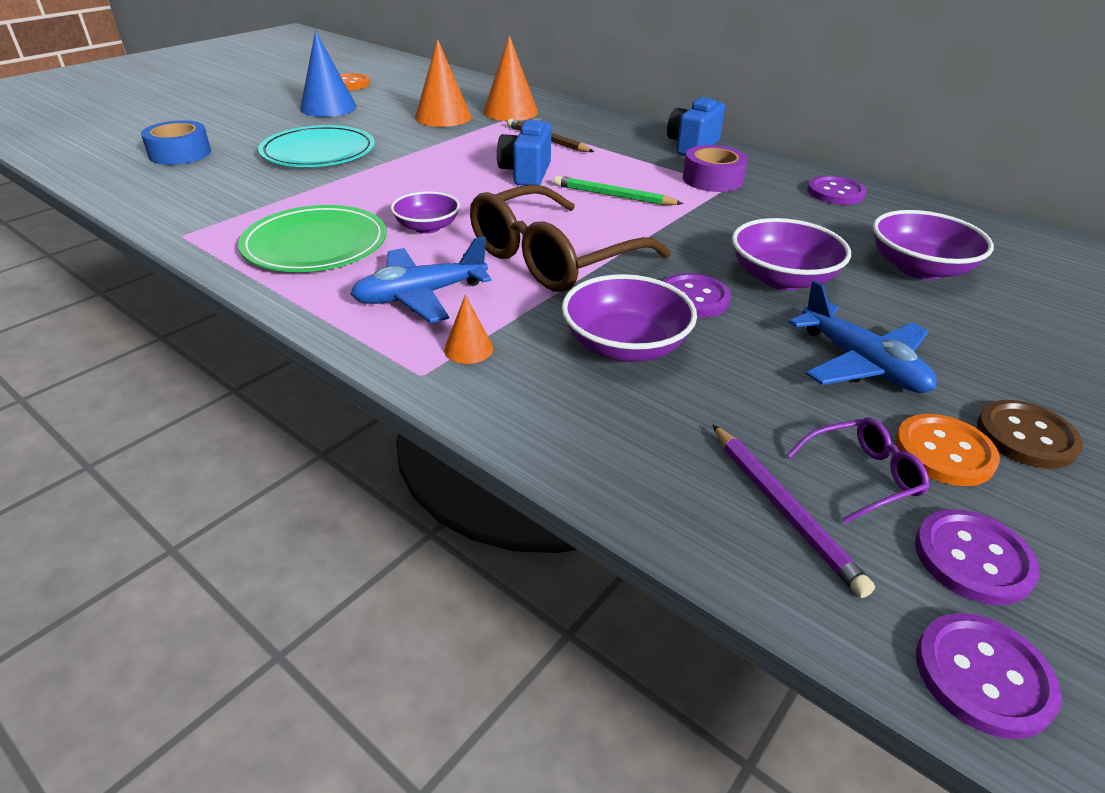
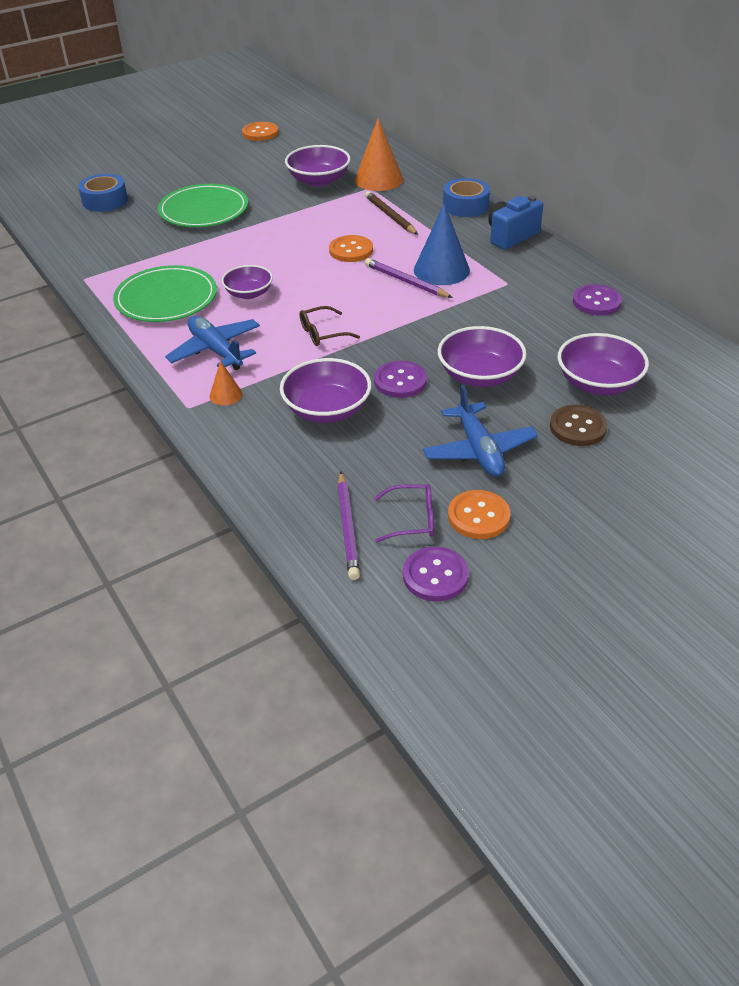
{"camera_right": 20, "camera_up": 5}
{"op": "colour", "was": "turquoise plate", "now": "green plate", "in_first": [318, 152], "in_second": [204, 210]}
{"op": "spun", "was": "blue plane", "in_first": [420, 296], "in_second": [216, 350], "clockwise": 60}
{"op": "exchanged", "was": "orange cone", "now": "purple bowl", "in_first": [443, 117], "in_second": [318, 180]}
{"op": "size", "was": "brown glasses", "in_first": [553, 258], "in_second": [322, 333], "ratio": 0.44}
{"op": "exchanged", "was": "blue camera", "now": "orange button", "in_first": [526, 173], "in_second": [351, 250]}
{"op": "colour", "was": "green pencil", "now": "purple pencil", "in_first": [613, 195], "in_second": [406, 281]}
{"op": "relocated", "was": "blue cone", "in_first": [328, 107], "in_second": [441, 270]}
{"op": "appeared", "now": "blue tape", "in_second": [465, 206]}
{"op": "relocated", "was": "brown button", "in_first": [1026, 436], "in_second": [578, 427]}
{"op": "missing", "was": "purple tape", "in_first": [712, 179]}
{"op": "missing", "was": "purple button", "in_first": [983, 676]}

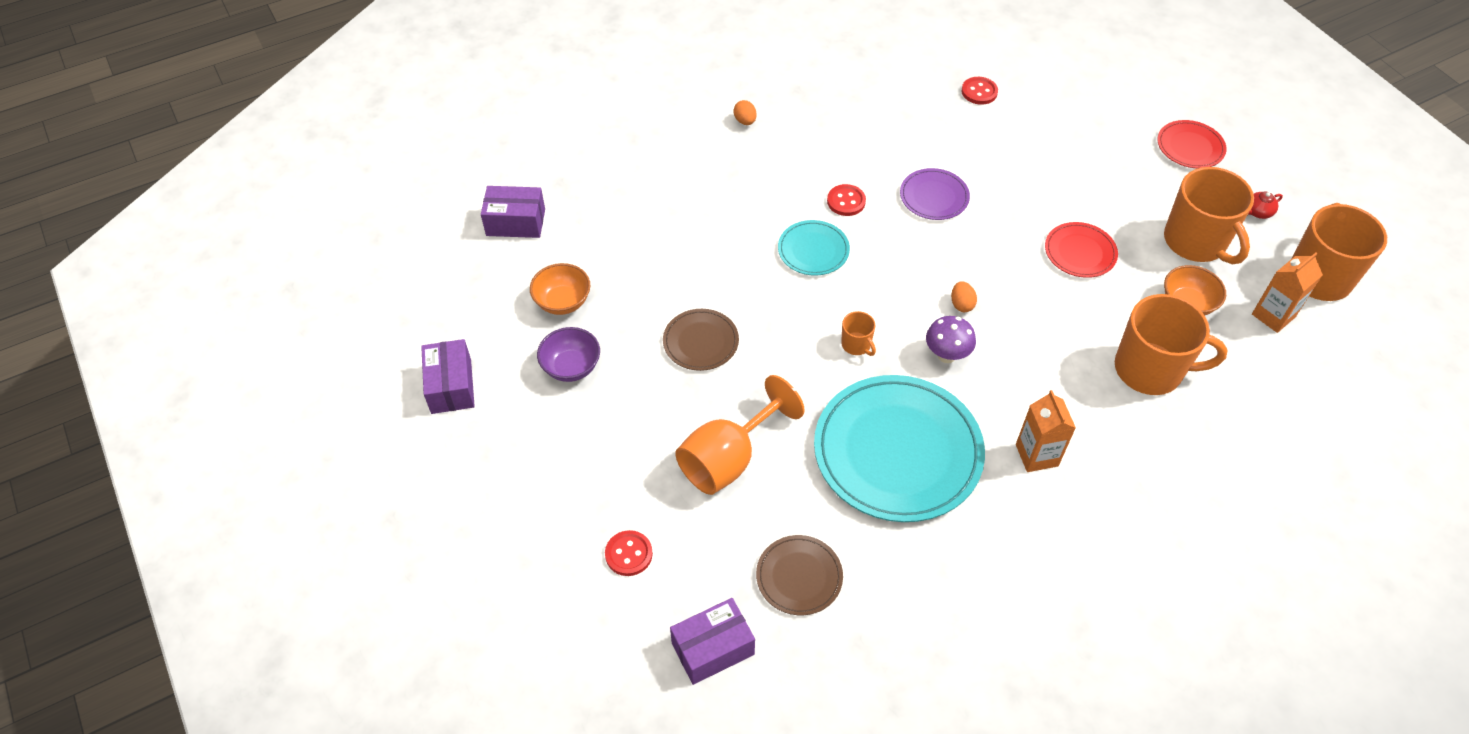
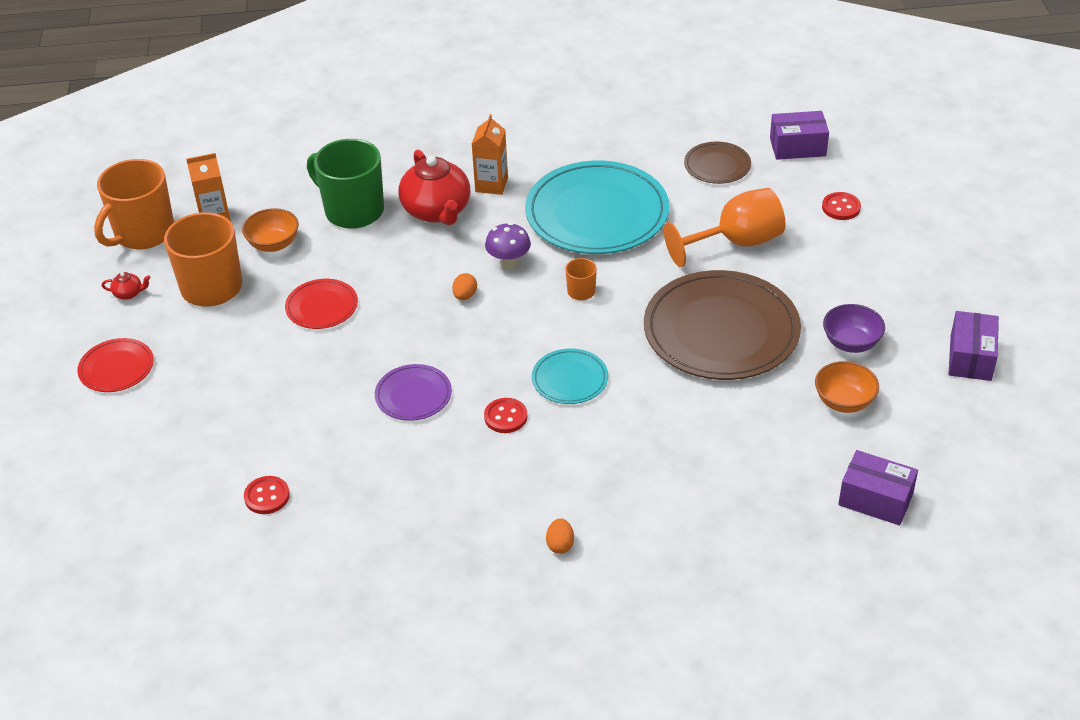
{"camera_right": -155, "camera_up": -10}
{"op": "colour", "was": "orange mug", "now": "green mug", "in_first": [1150, 370], "in_second": [353, 210]}
{"op": "appeared", "now": "red teapot", "in_second": [437, 211]}
{"op": "size", "was": "brown plate", "in_first": [701, 342], "in_second": [721, 331], "ratio": 2.09}

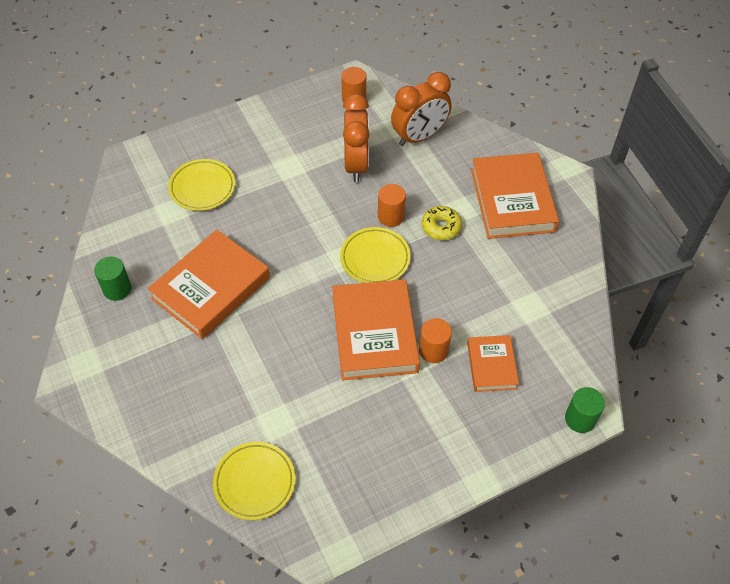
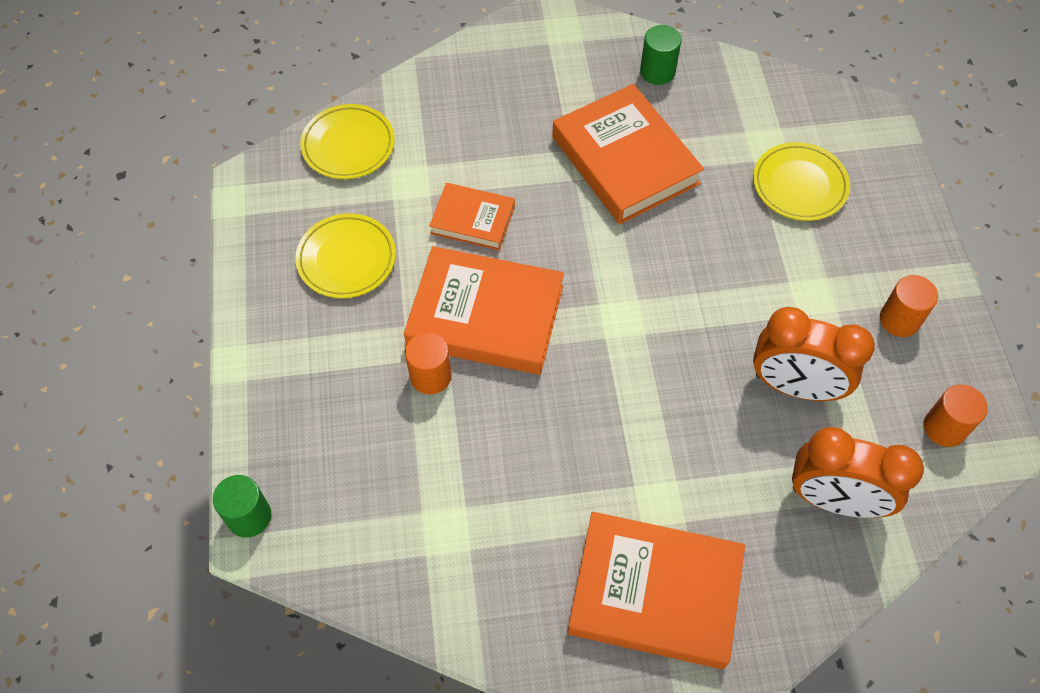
{"camera_right": 110, "camera_up": 5}
{"op": "relocated", "was": "yellow plate", "in_first": [375, 258], "in_second": [346, 259]}
{"op": "relocated", "was": "orange book", "in_first": [491, 365], "in_second": [472, 220]}
{"op": "spun", "was": "orange clock", "in_first": [419, 136], "in_second": [834, 500], "clockwise": -60}
{"op": "relocated", "was": "orange cylinder", "in_first": [391, 216], "in_second": [899, 320]}
{"op": "missing", "was": "yellow donut", "in_first": [441, 227]}

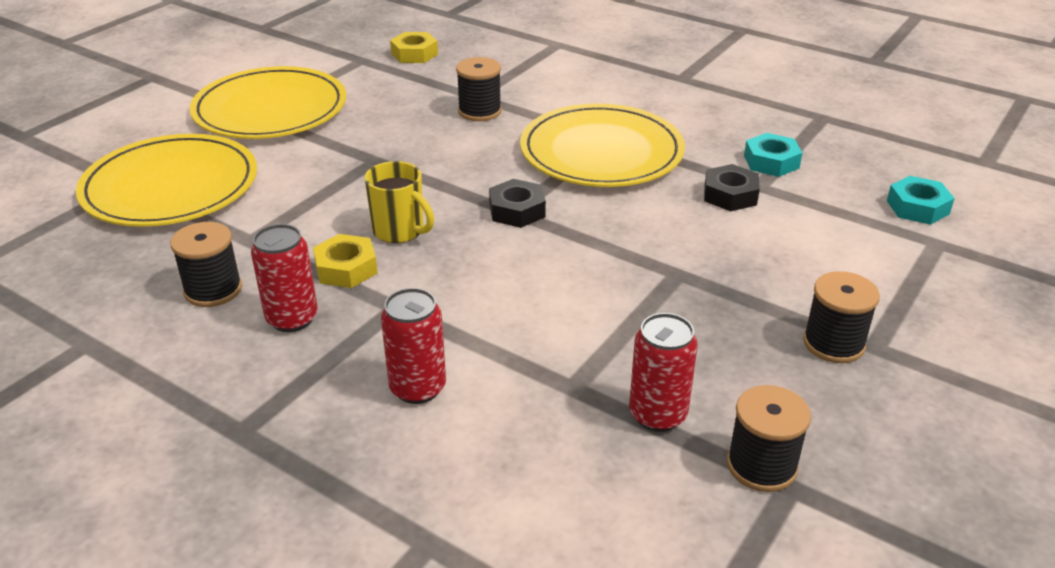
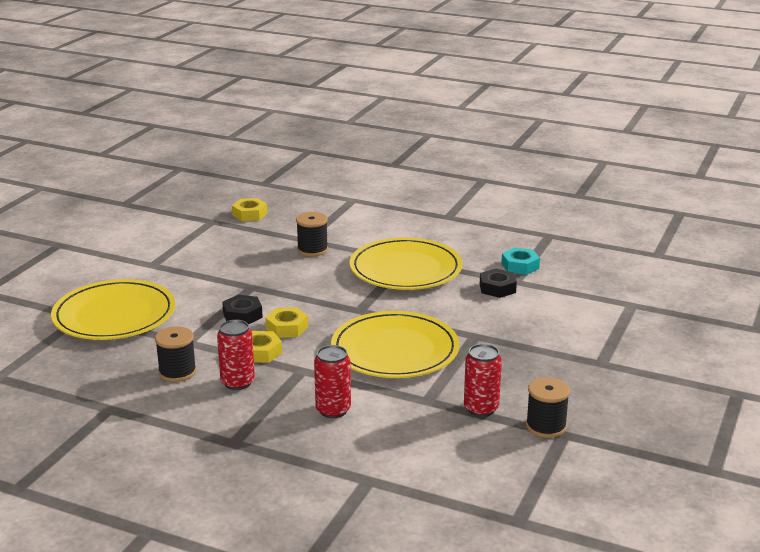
{"camera_right": -10, "camera_up": -10}
{"op": "relocated", "was": "black nut", "in_first": [517, 210], "in_second": [242, 315]}
{"op": "exchanged", "was": "yellow mug", "now": "yellow nut", "in_first": [400, 231], "in_second": [287, 328]}
{"op": "relocated", "was": "yellow plate", "in_first": [270, 109], "in_second": [395, 350]}
{"op": "missing", "was": "black spool", "in_first": [833, 343]}
{"op": "missing", "was": "turquoise nut", "in_first": [917, 207]}

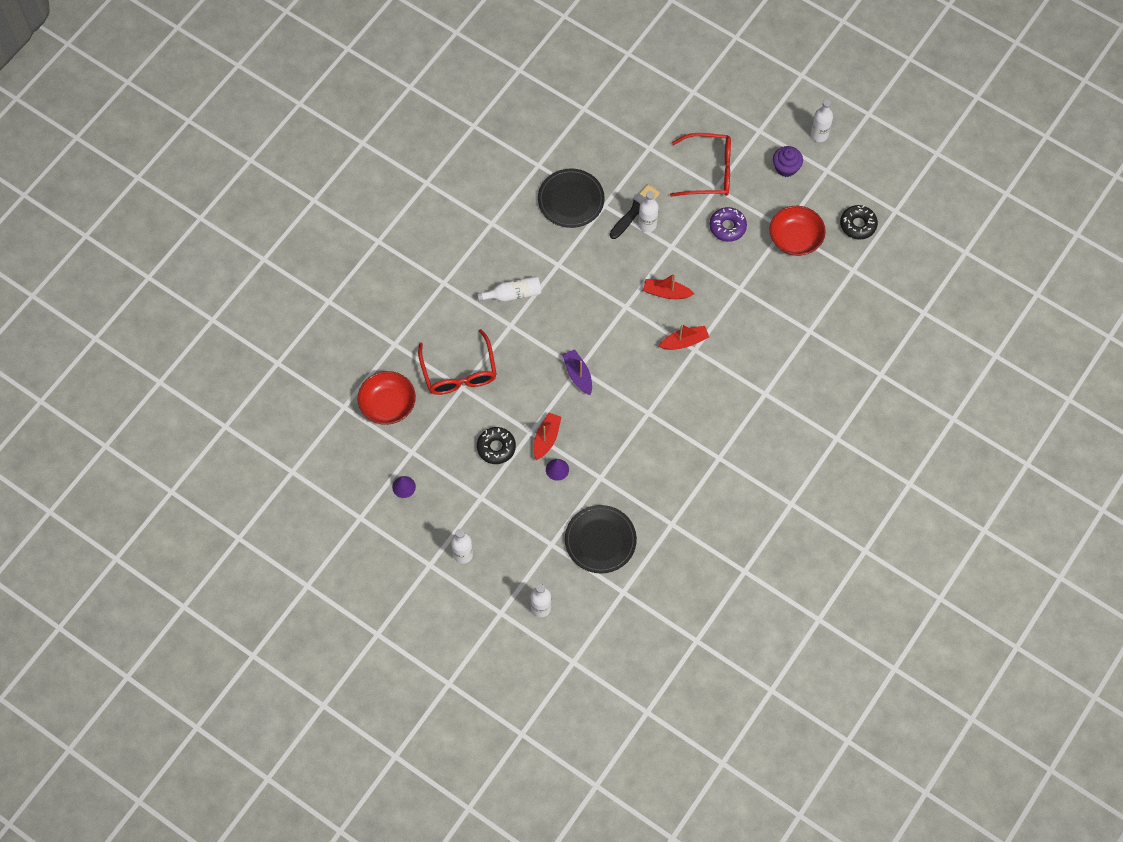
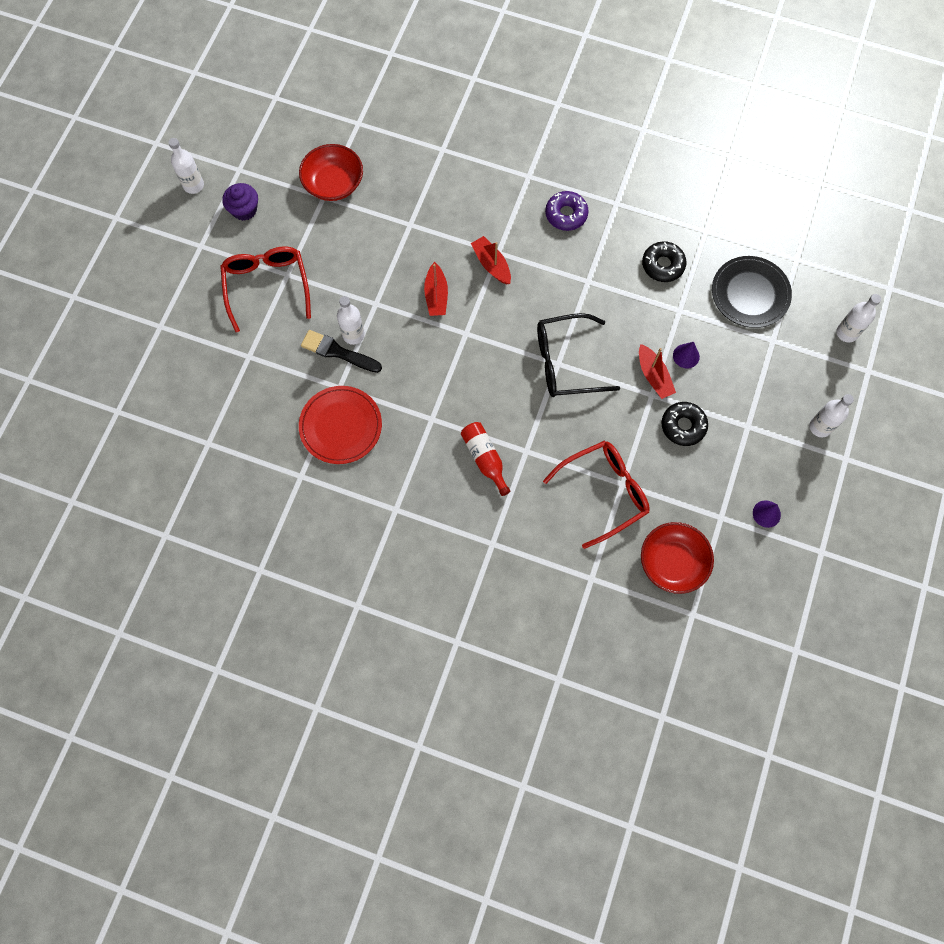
{"camera_right": -105, "camera_up": 5}
{"op": "colour", "was": "black plate", "now": "red plate", "in_first": [571, 200], "in_second": [341, 426]}
{"op": "colour", "was": "white bottle", "now": "red bottle", "in_first": [513, 294], "in_second": [485, 459]}
{"op": "exchanged", "was": "purple boat", "now": "black glasses", "in_first": [578, 375], "in_second": [566, 362]}
{"op": "relocated", "was": "purple donut", "in_first": [727, 227], "in_second": [566, 214]}
{"op": "spun", "was": "red boat", "in_first": [546, 438], "in_second": [654, 376], "clockwise": -120}
{"op": "relocated", "was": "black donut", "in_first": [858, 225], "in_second": [663, 265]}

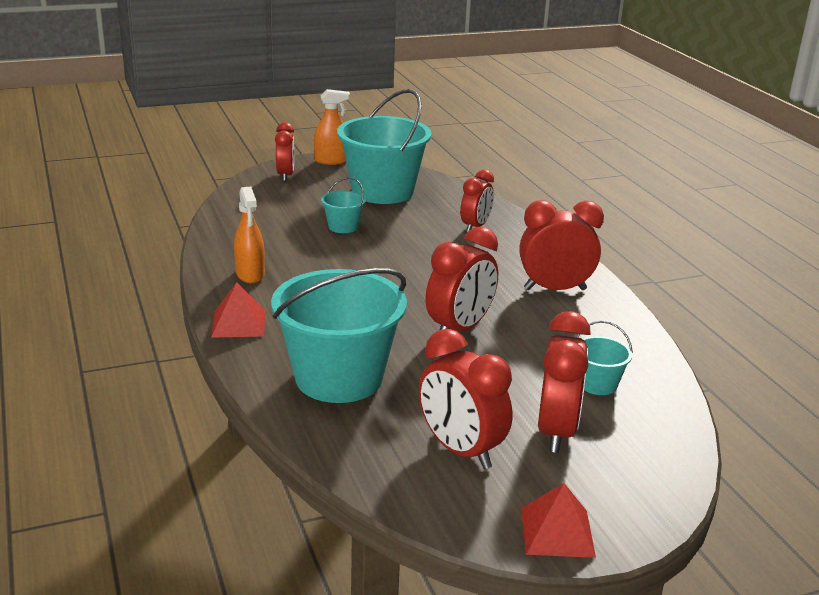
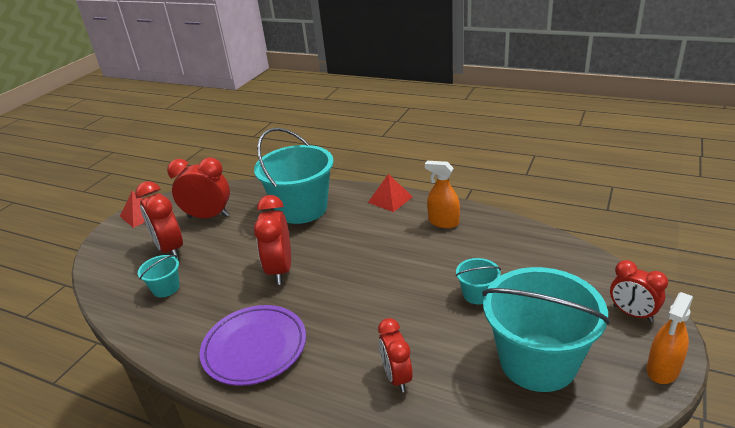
{"camera_right": 140, "camera_up": 5}
{"op": "exchanged", "was": "red clock", "now": "purple plate", "in_first": [555, 289], "in_second": [255, 348]}

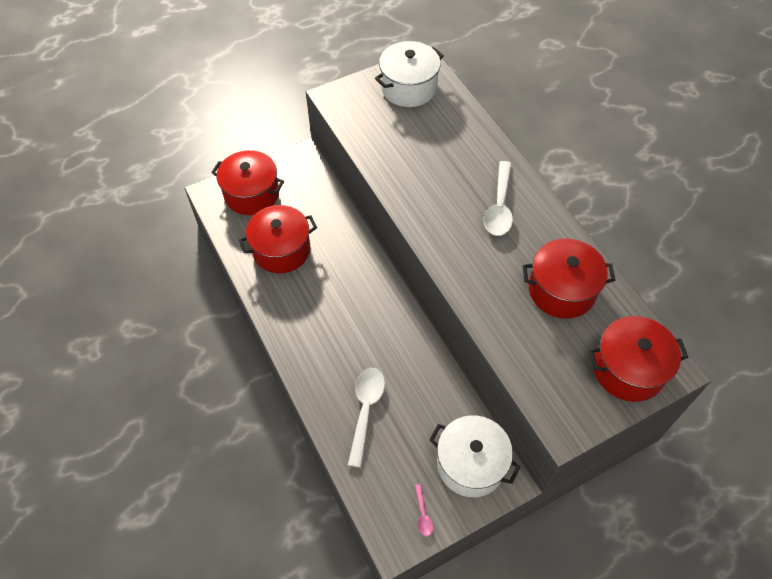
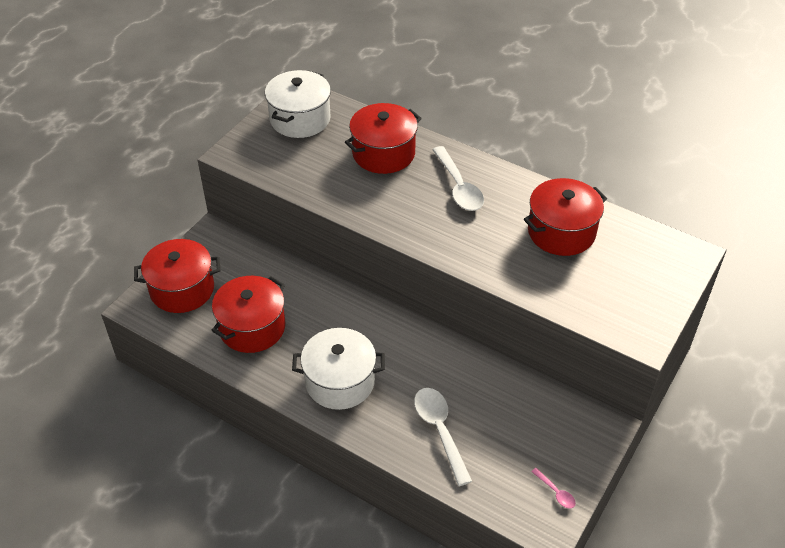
{"camera_right": -30, "camera_up": -10}
{"op": "relocated", "was": "white pot", "in_first": [471, 464], "in_second": [340, 381]}
{"op": "relocated", "was": "red pot", "in_first": [628, 369], "in_second": [383, 153]}

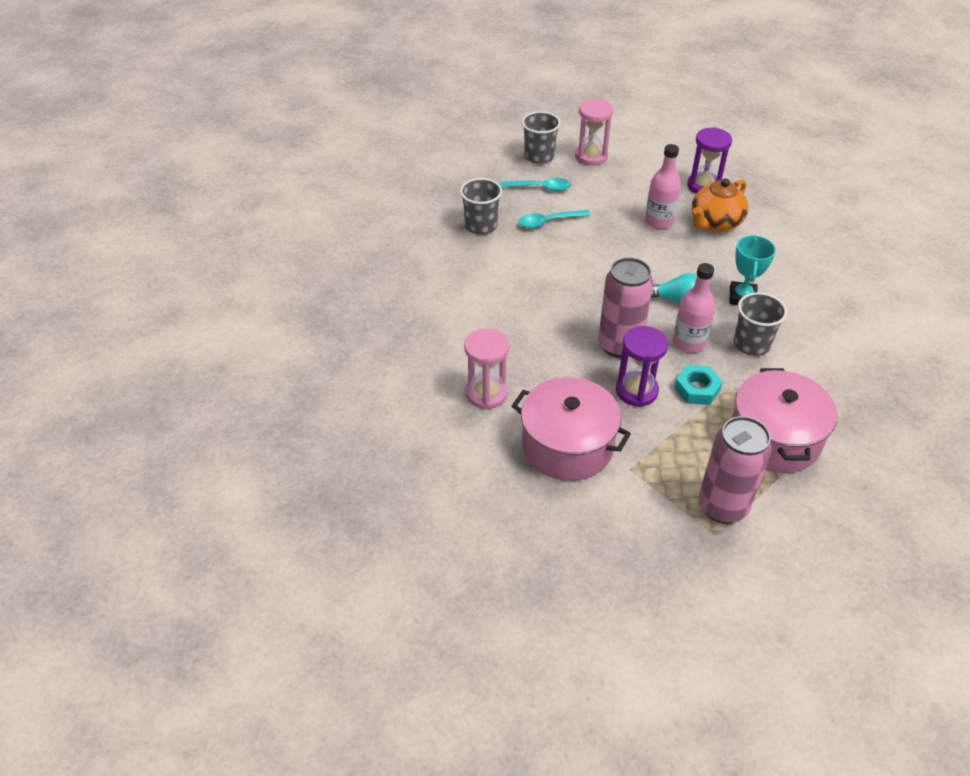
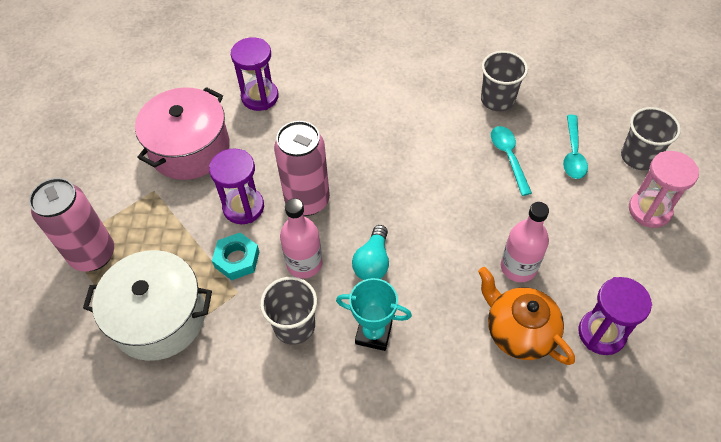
{"camera_right": 95, "camera_up": 10}
{"op": "colour", "was": "pink pot", "now": "white pot", "in_first": [774, 438], "in_second": [159, 317]}
{"op": "colour", "was": "pink hourglass", "now": "purple hourglass", "in_first": [486, 393], "in_second": [260, 97]}

